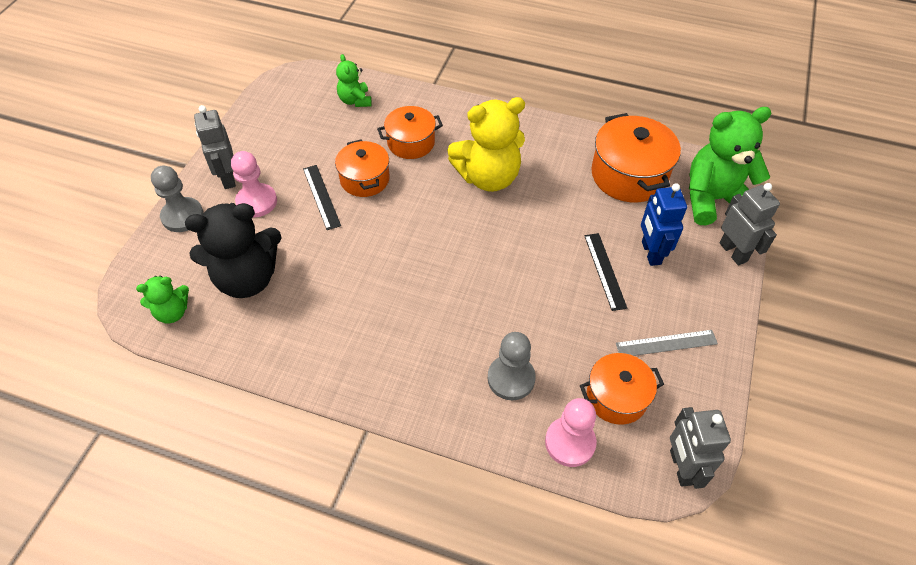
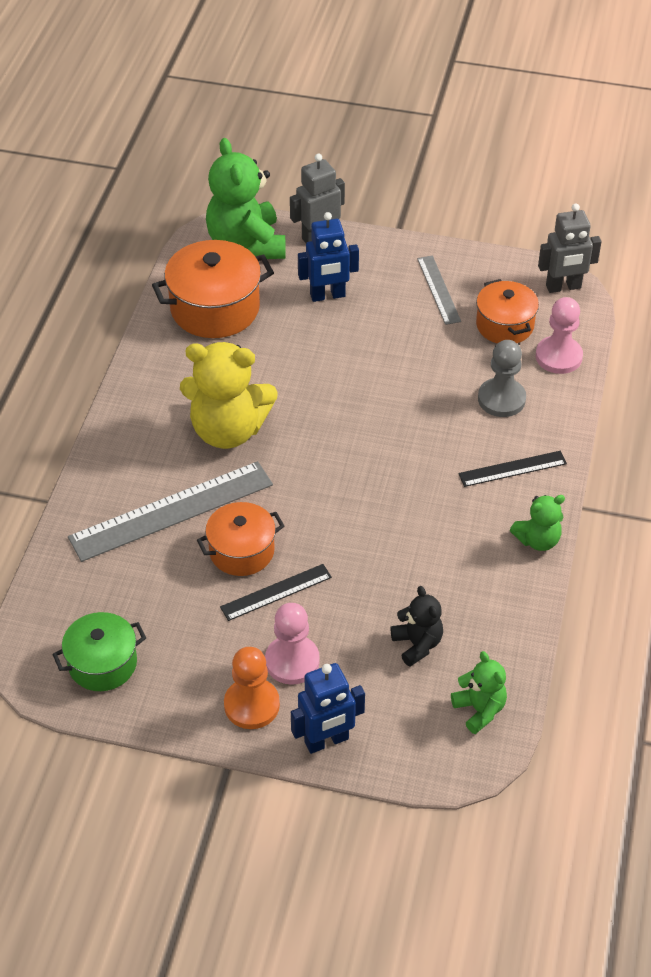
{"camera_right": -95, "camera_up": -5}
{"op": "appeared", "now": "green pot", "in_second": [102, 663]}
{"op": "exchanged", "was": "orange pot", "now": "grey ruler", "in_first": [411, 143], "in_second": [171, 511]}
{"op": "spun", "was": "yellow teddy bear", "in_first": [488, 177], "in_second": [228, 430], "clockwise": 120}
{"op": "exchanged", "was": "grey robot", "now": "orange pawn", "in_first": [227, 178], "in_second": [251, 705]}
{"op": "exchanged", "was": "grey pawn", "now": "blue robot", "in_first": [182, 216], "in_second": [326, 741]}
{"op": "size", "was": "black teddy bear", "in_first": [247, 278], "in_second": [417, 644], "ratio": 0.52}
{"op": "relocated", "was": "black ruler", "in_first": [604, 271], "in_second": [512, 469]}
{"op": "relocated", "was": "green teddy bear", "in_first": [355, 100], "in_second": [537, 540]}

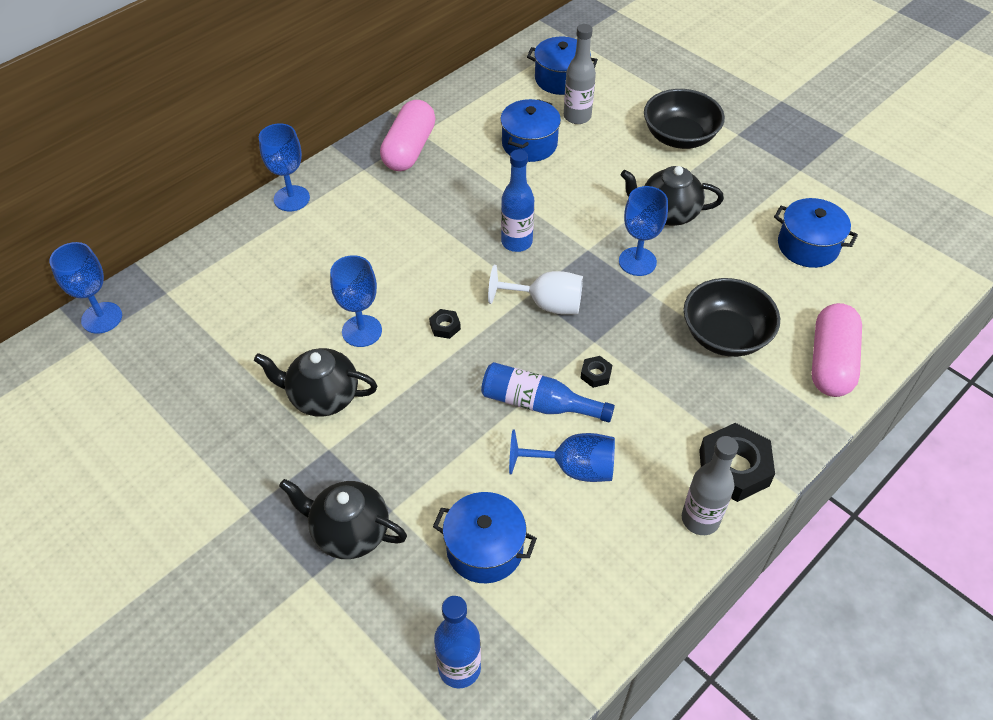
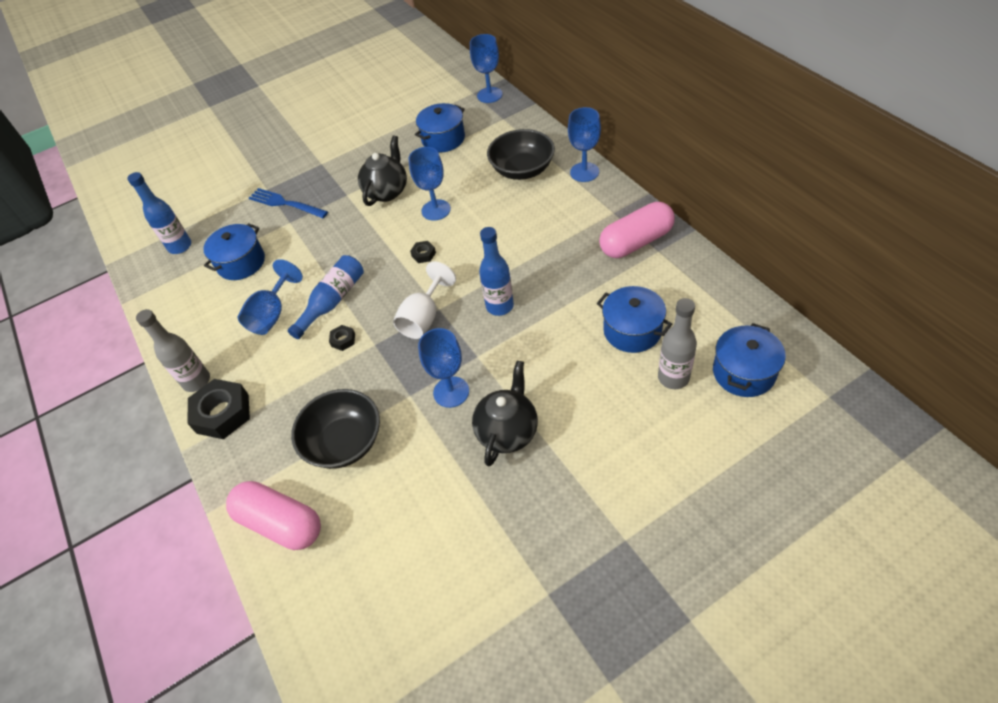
{"camera_right": 110, "camera_up": 0}
{"op": "exchanged", "was": "black teapot", "now": "blue fork", "in_first": [349, 532], "in_second": [285, 203]}
{"op": "relocated", "was": "blue pot", "in_first": [807, 246], "in_second": [443, 139]}
{"op": "relocated", "was": "black bowl", "in_first": [679, 137], "in_second": [522, 170]}
{"op": "spun", "was": "pink capsule", "in_first": [409, 149], "in_second": [636, 242], "clockwise": -60}

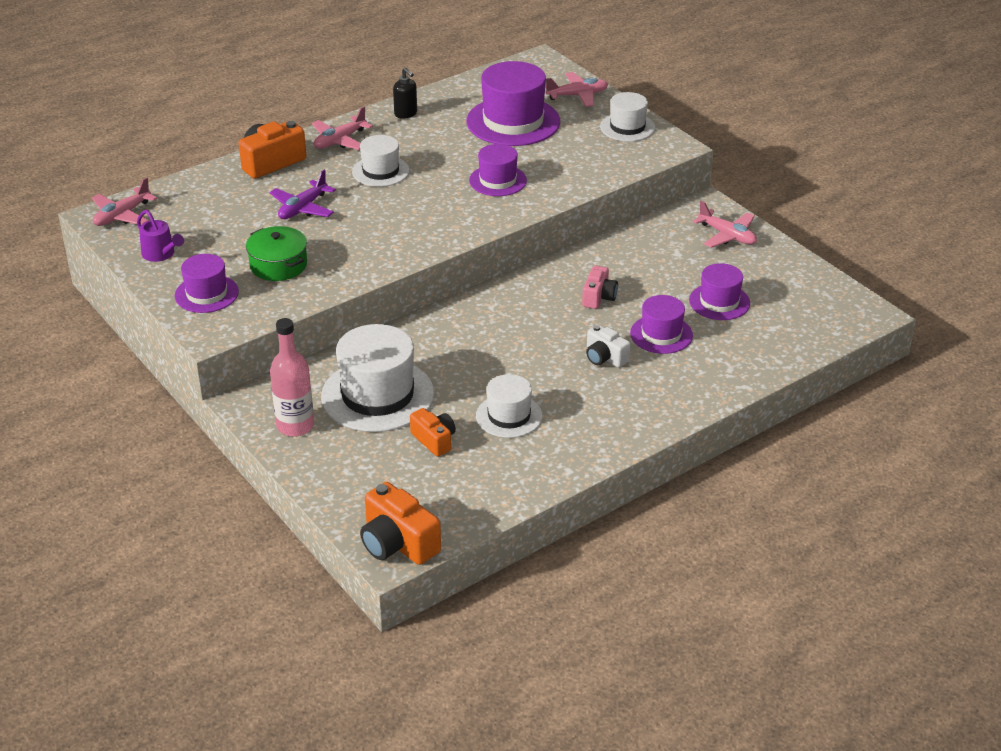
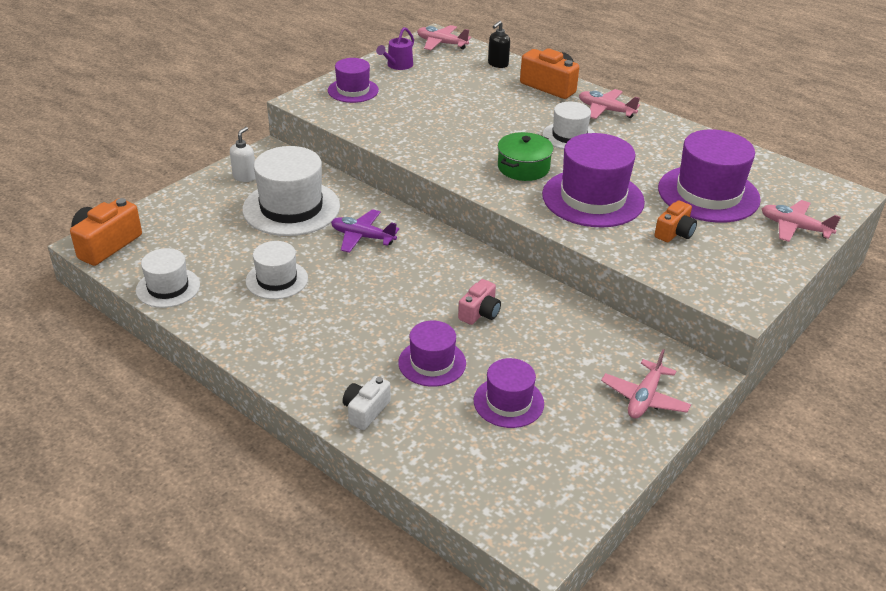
{"camera_right": 75, "camera_up": 0}
{"op": "relocated", "was": "white hat", "in_first": [627, 127], "in_second": [168, 287]}
{"op": "exchanged", "was": "pink bottle", "now": "white soap dispenser", "in_first": [295, 426], "in_second": [245, 177]}
{"op": "relocated", "was": "purple plane", "in_first": [303, 208], "in_second": [362, 237]}
{"op": "relocated", "was": "white camera", "in_first": [605, 357], "in_second": [365, 411]}
{"op": "spun", "was": "pink camera", "in_first": [599, 297], "in_second": [480, 313], "clockwise": -60}
{"op": "relocated", "was": "black soap dispenser", "in_first": [406, 114], "in_second": [498, 64]}
{"op": "relocated", "was": "green pot", "in_first": [278, 265], "in_second": [523, 167]}
{"op": "size", "was": "purple hat", "in_first": [497, 180], "in_second": [593, 198], "ratio": 1.72}
{"op": "relocated", "was": "orange camera", "in_first": [434, 440], "in_second": [674, 232]}
{"op": "spun", "was": "pink plane", "in_first": [577, 95], "in_second": [794, 227], "clockwise": 150}

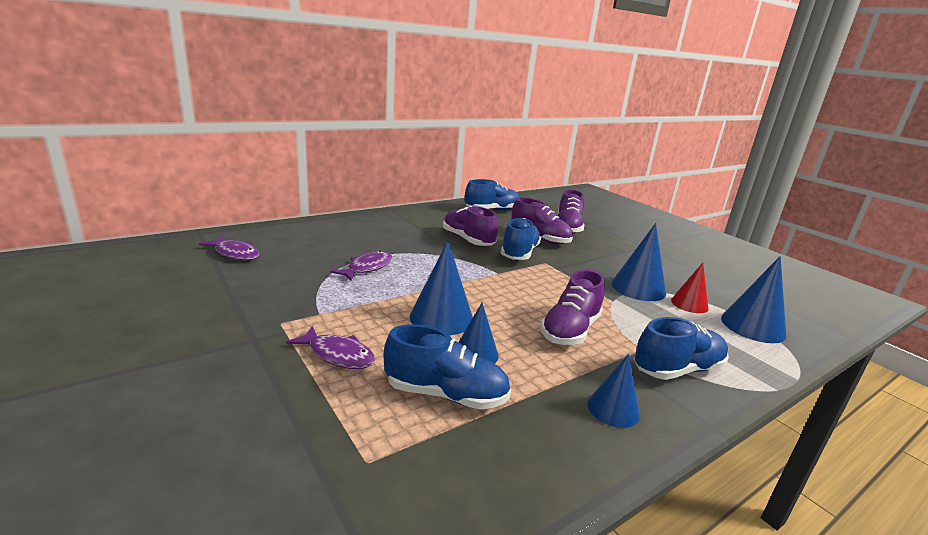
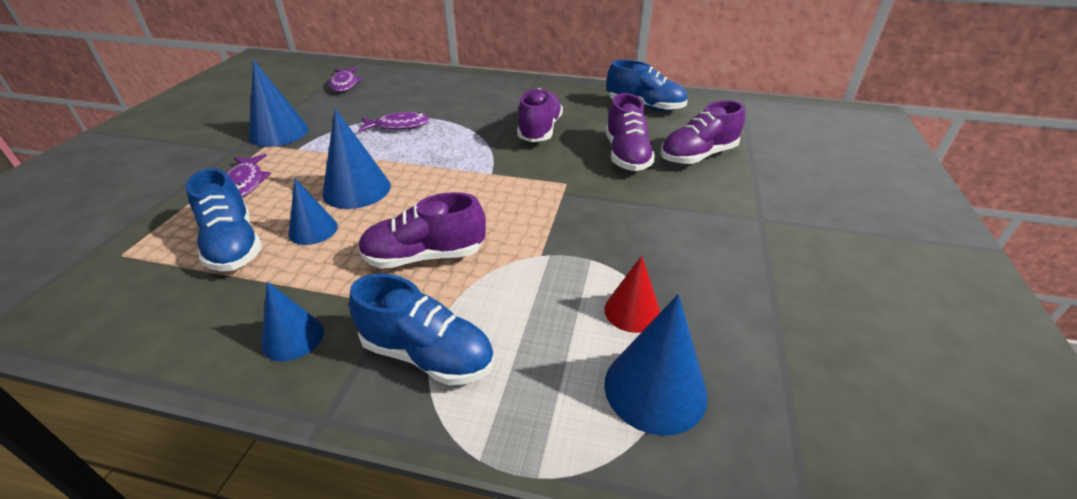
{"camera_right": 50, "camera_up": 15}
{"op": "relocated", "was": "blue cone", "in_first": [638, 288], "in_second": [279, 133]}
{"op": "missing", "was": "blue shoe", "in_first": [519, 253]}

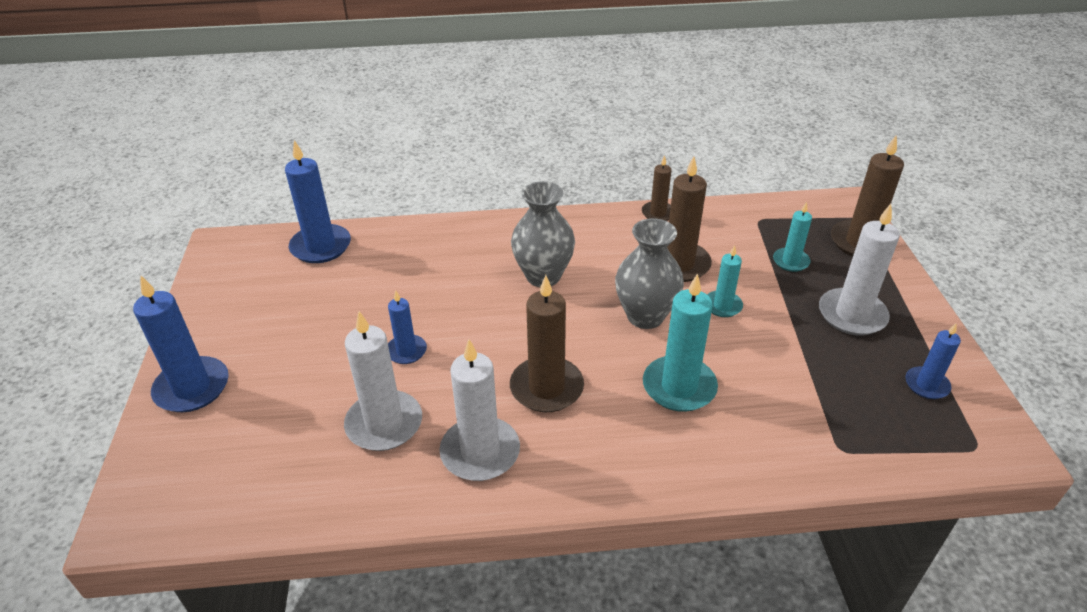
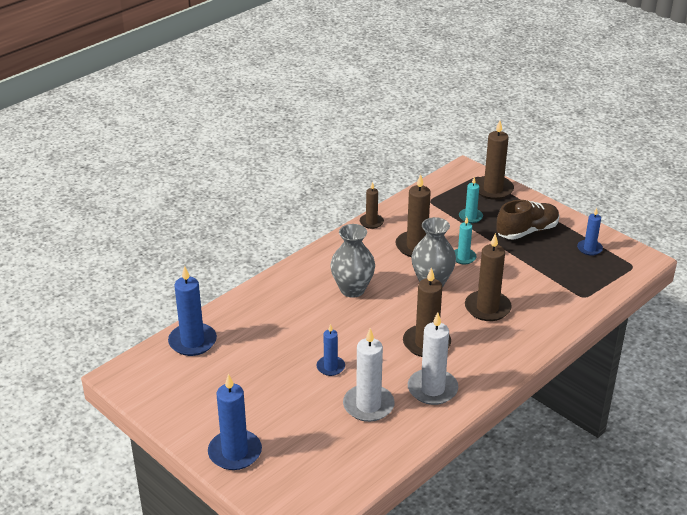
{"camera_right": -40, "camera_up": -5}
{"op": "colour", "was": "turquoise candle", "now": "brown candle", "in_first": [679, 387], "in_second": [487, 308]}
{"op": "exchanged", "was": "white candle", "now": "brown shoe", "in_first": [852, 315], "in_second": [527, 231]}

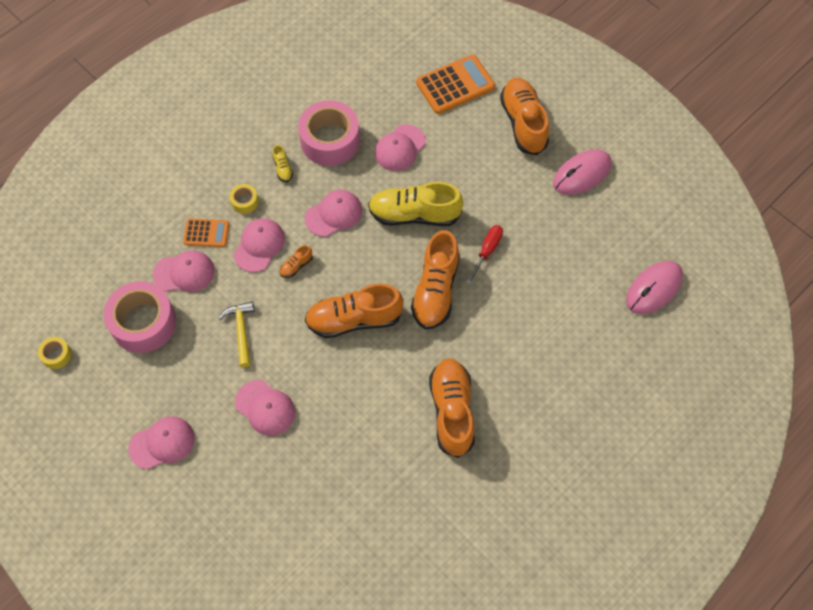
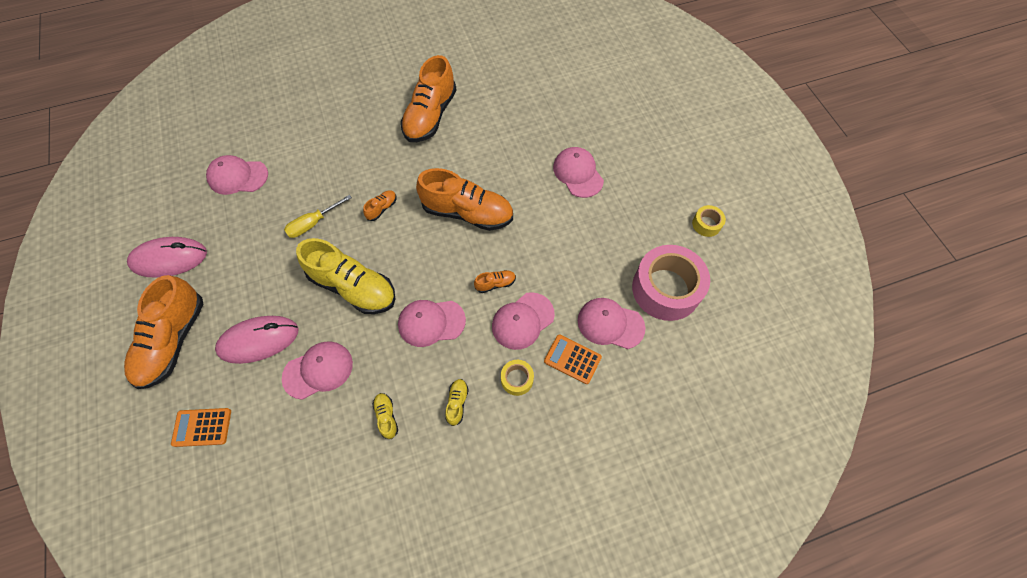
{"camera_right": -155, "camera_up": 0}
{"op": "size", "was": "orange calculator", "in_first": [455, 85], "in_second": [202, 427], "ratio": 0.58}
{"op": "relocated", "was": "pink cap", "in_first": [162, 443], "in_second": [238, 176]}
{"op": "relocated", "was": "pink mouse", "in_first": [653, 289], "in_second": [259, 340]}
{"op": "colour", "was": "red screwdriver", "now": "yellow screwdriver", "in_first": [487, 251], "in_second": [313, 223]}
{"op": "size", "was": "orange shoe", "in_first": [435, 290], "in_second": [382, 208], "ratio": 0.42}
{"op": "exchanged", "was": "pink tape", "now": "yellow shoe", "in_first": [330, 140], "in_second": [386, 417]}
{"op": "relocated", "was": "yellow tape", "in_first": [56, 355], "in_second": [706, 224]}
{"op": "missing", "was": "yellow hammer", "in_first": [241, 331]}

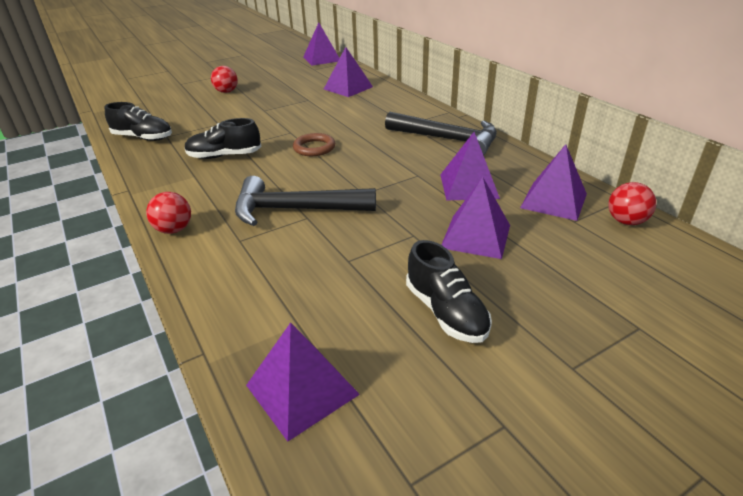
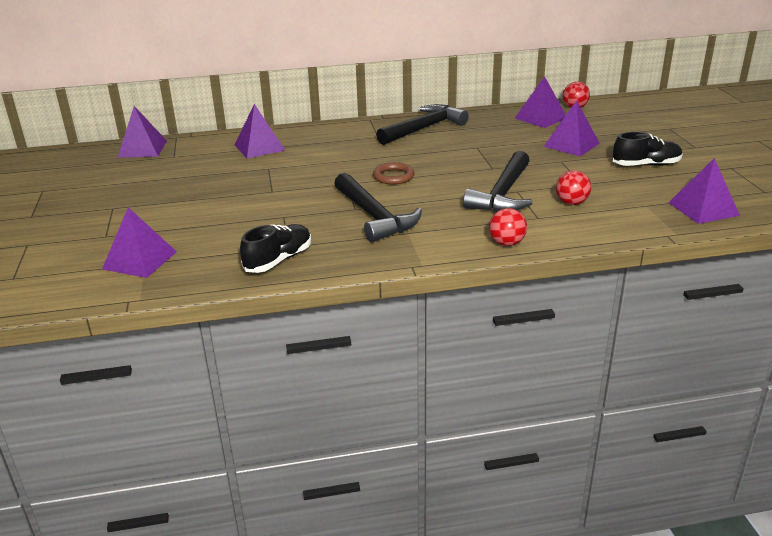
{"camera_right": -70, "camera_up": -5}
{"op": "relocated", "was": "purple pyramid", "in_first": [468, 186], "in_second": [140, 260]}
{"op": "exchanged", "was": "black shoe", "now": "black hammer", "in_first": [224, 156], "in_second": [374, 216]}
{"op": "relocated", "was": "red ball", "in_first": [226, 92], "in_second": [571, 203]}

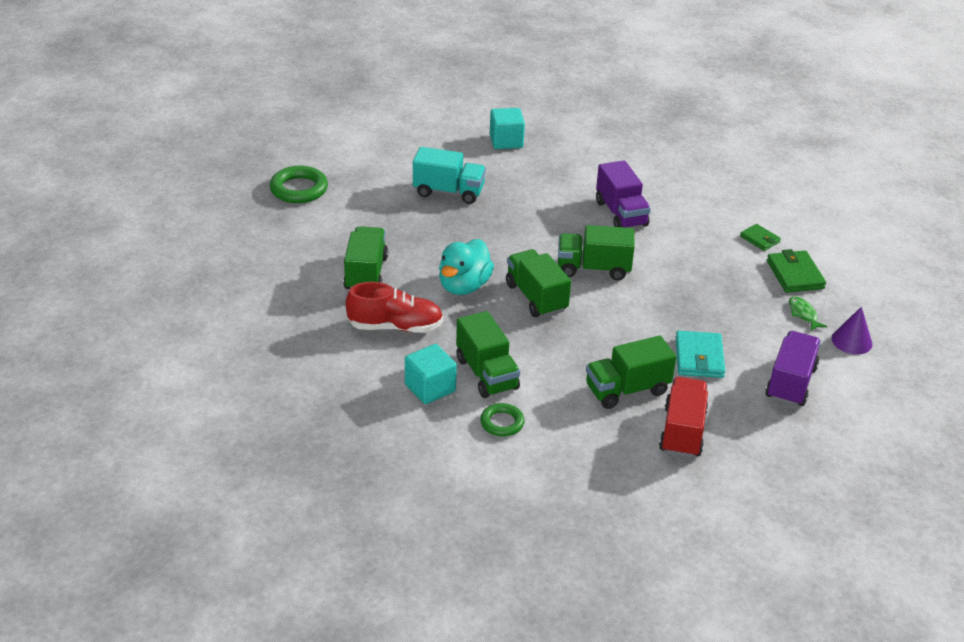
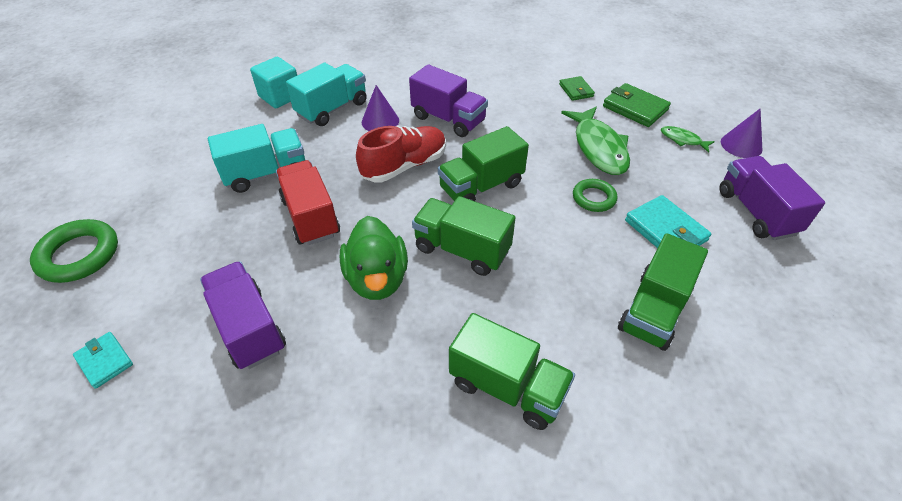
{"camera_right": -35, "camera_up": 10}
{"op": "appeared", "now": "turquoise wallet", "in_second": [104, 361]}
{"op": "colour", "was": "green truck", "now": "purple truck", "in_first": [366, 273], "in_second": [249, 328]}
{"op": "relocated", "was": "red truck", "in_first": [682, 432], "in_second": [310, 217]}
{"op": "appeared", "now": "turquoise truck", "in_second": [332, 109]}
{"op": "colour", "was": "turquoise duck", "now": "green duck", "in_first": [464, 286], "in_second": [377, 279]}
{"op": "relocated", "was": "red shoe", "in_first": [395, 327], "in_second": [404, 166]}
{"op": "appeared", "now": "purple cone", "in_second": [380, 121]}
{"op": "spun", "was": "green wallet", "in_first": [759, 239], "in_second": [576, 90], "clockwise": 60}
{"op": "appeared", "now": "green fish", "in_second": [598, 148]}
{"op": "relocated", "was": "green ring", "in_first": [502, 423], "in_second": [594, 198]}
{"op": "missing", "was": "turquoise cube", "in_first": [430, 388]}

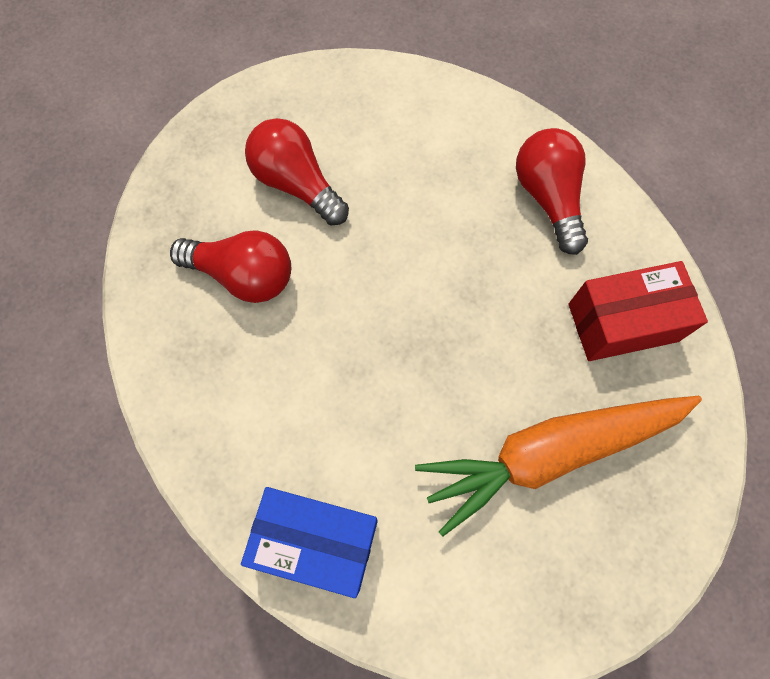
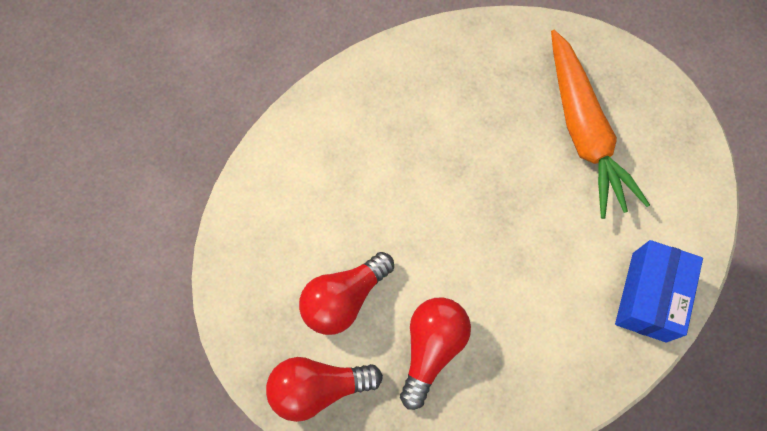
{"camera_right": -85, "camera_up": 0}
{"op": "relocated", "was": "red light bulb", "in_first": [548, 198], "in_second": [318, 388]}
{"op": "missing", "was": "red box", "in_first": [622, 322]}

